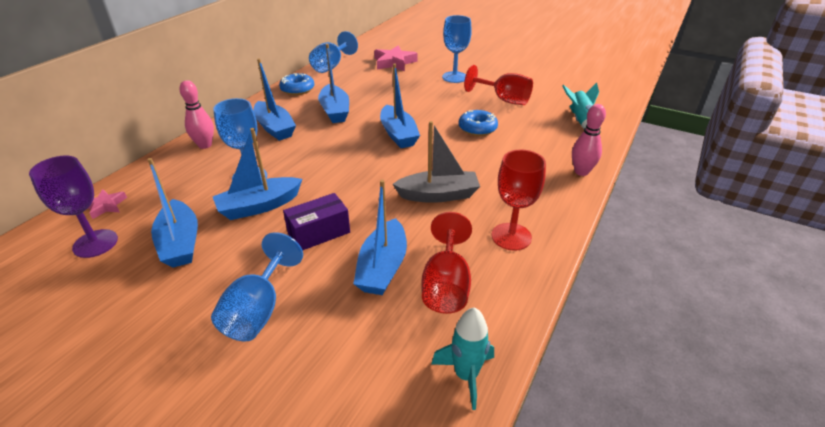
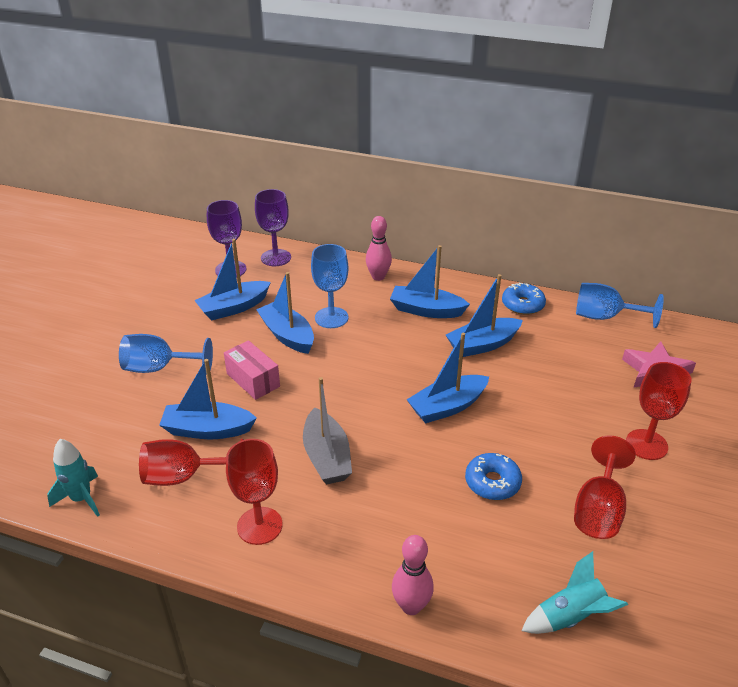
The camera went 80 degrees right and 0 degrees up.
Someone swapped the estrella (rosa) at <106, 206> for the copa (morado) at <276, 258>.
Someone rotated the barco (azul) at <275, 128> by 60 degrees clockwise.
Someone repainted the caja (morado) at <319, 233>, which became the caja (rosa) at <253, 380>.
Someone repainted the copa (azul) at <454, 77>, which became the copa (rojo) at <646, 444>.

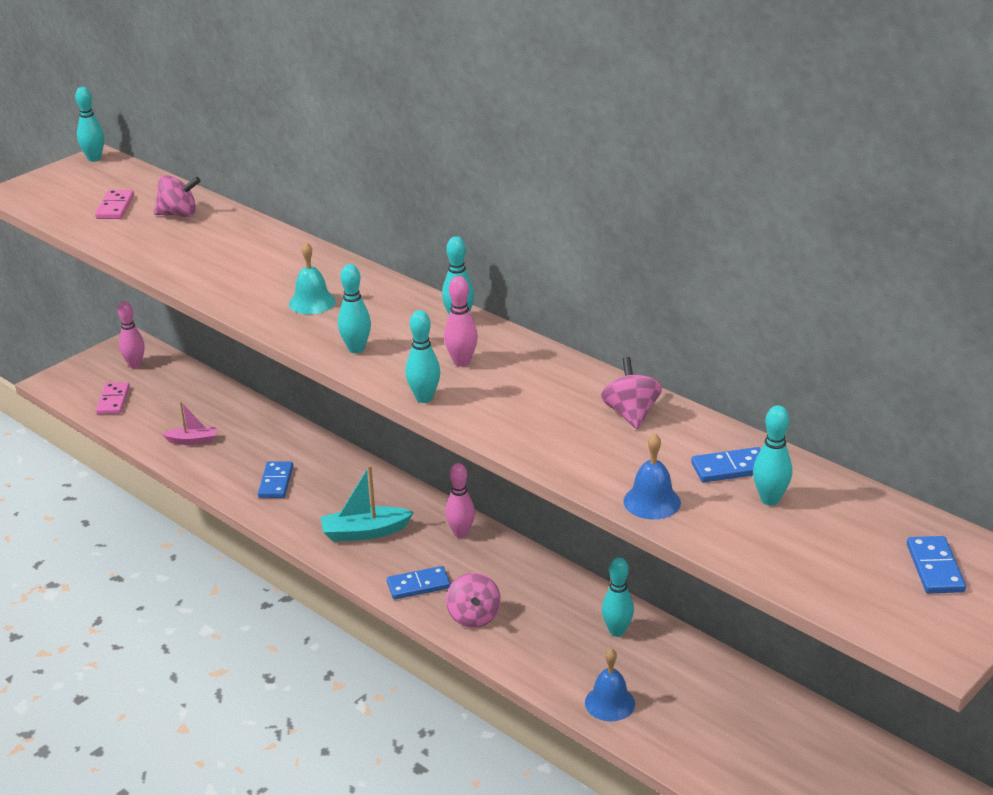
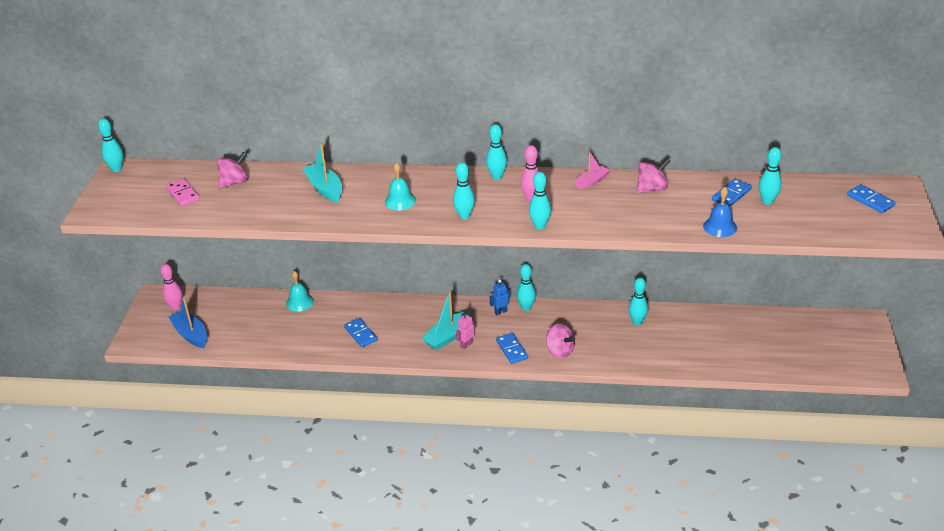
The camera went 35 degrees left and 5 degrees up.
Someone swapped the ficha de dominó (rosa) at <113, 400> for the barco (azul) at <191, 335>.
Someone carried the barco (rosa) from <192, 440> to <592, 181>.
Someone rotated the ficha de dominó (azul) at <418, 585> by 60 degrees counterclockwise.
Someone swapped the bolo (rosa) at <461, 533> for the robot (azul) at <500, 312>.
Someone took away the campana (azul) at <609, 703>.
Someone rotated the peonza (rosa) at <631, 414> by 105 degrees clockwise.
Someone put down the campana (turquesa) at <300, 302>.
Someone put down the barco (turquesa) at <325, 189>.
Someone put down the robot (rosa) at <466, 345>.
Someone put down the bolo (turquesa) at <526, 308>.

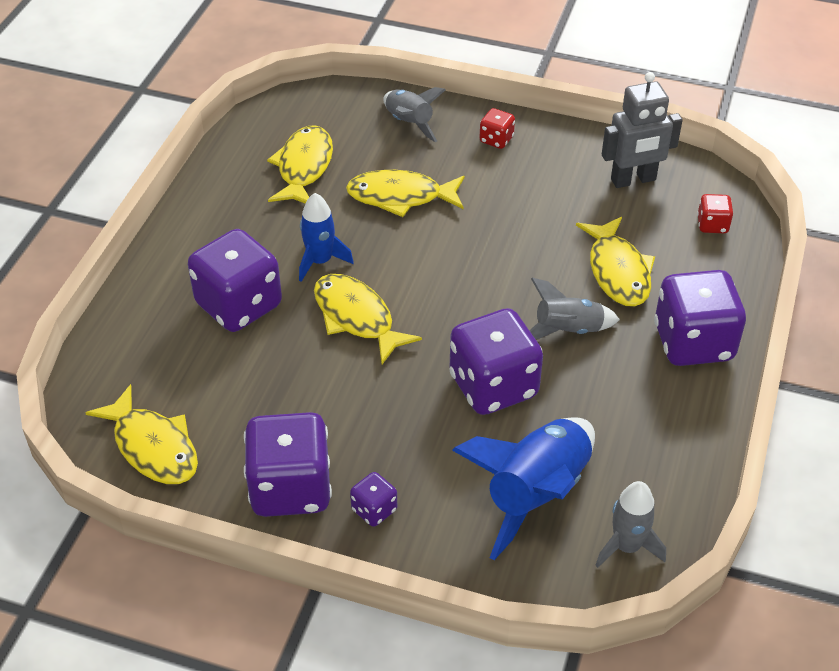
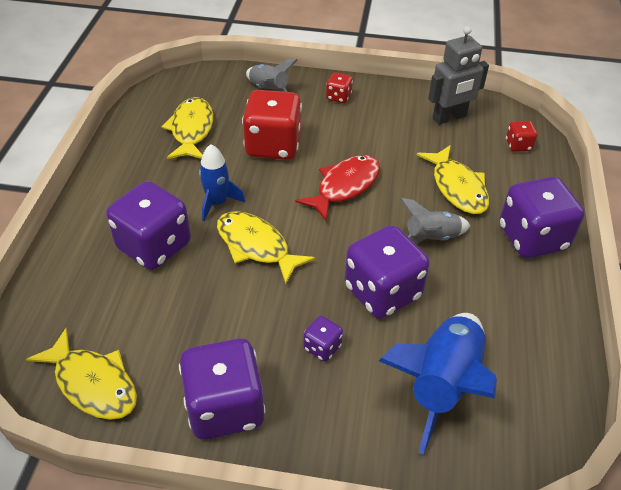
The camera went 10 degrees left and 0 degrees up.
Someone swapped the pez (amarillo) at <400, 197> for the dado (rojo) at <273, 146>.
Someone carried the dado (morado) from <374, 510> to <322, 347>.
Someone took away the cohete (gris) at <627, 546>.
Someone put down the pez (rojo) at <344, 186>.

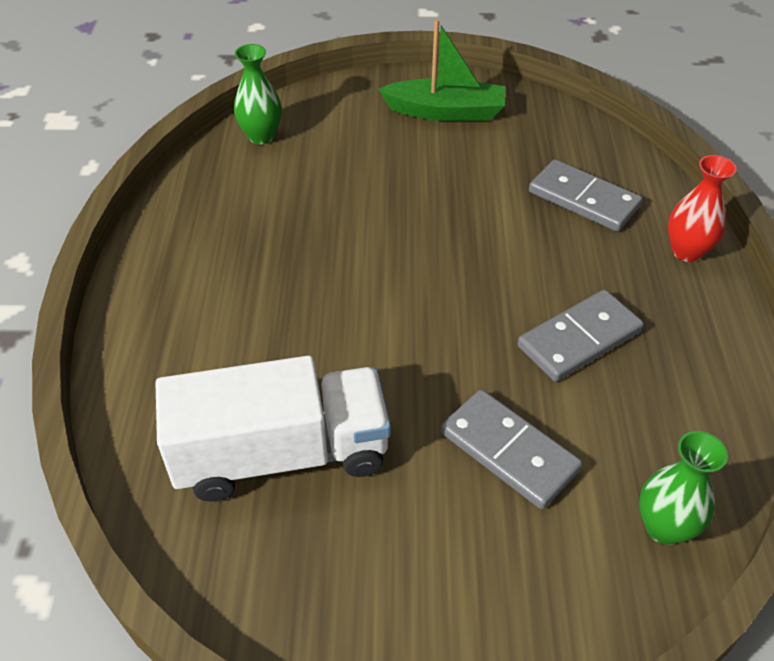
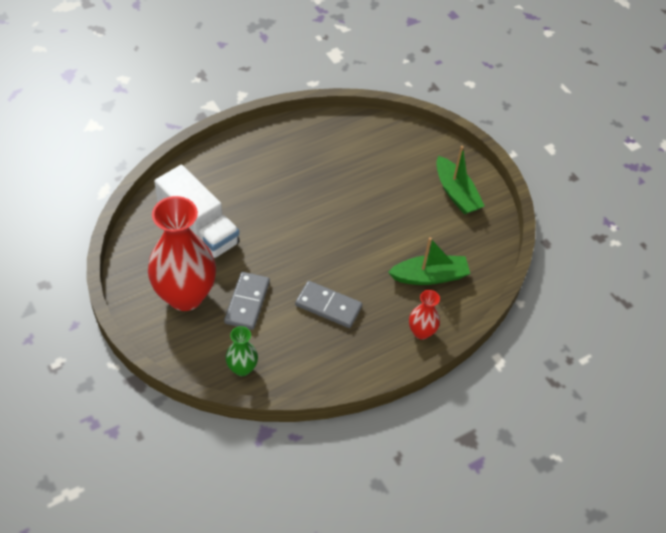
The camera went 55 degrees right and 5 degrees up.
Someone took away the florero (verde) at <261, 136>.
Someone swapped the ficha de dominó (gris) at <583, 199> for the barco (verde) at <429, 276>.
Someone put down the florero (rojo) at <185, 296>.

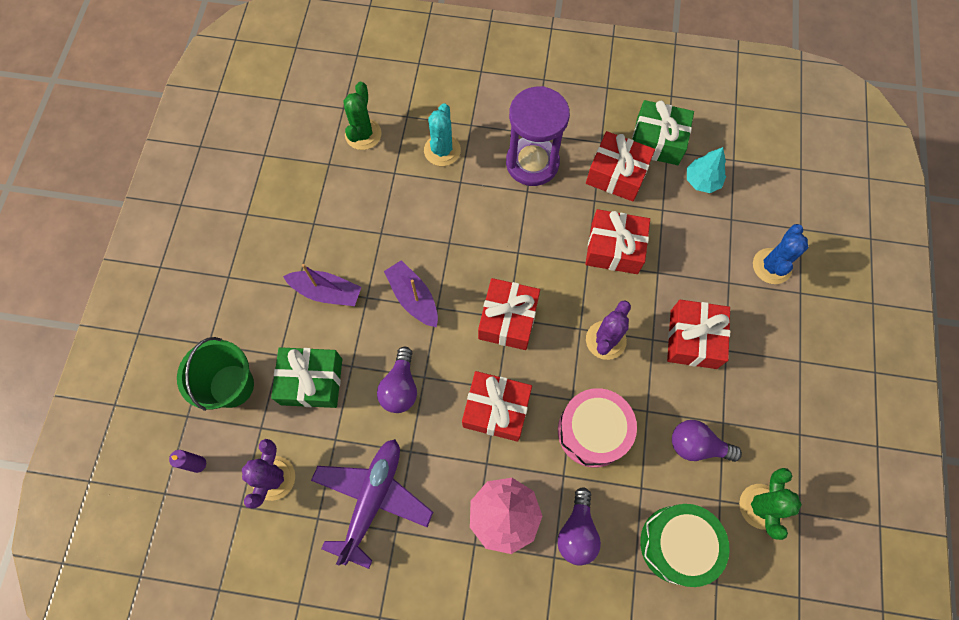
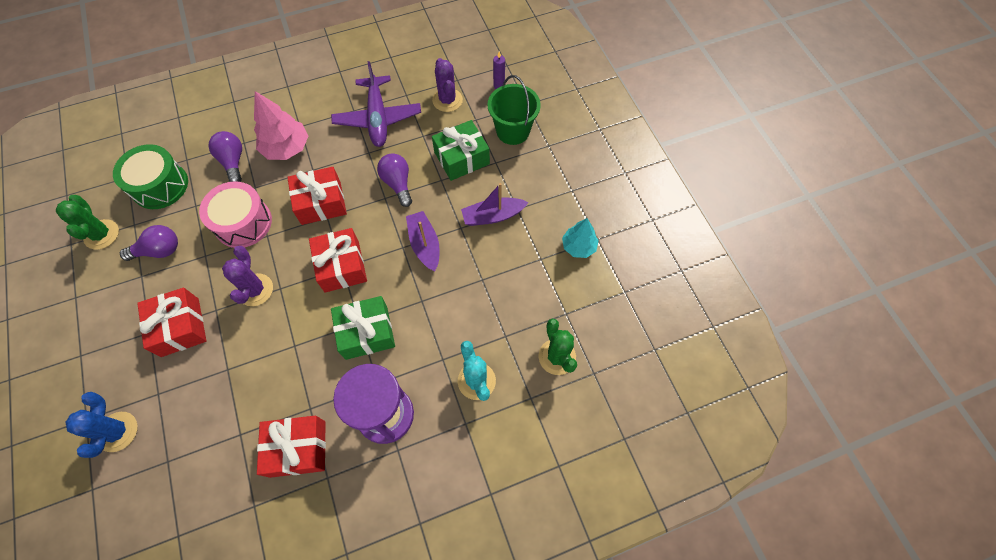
The camera went 150 degrees right and 5 degrees down.
Someone rotated the barco (morado) at <413, 298> by 135 degrees counterclockwise.
Someone took away the regalo (rojo) at <614, 248>.
Someone carried the regalo (verde) from <657, 141> to <366, 332>.
Someone carried the árbol (turquesa) from <702, 181> to <578, 246>.

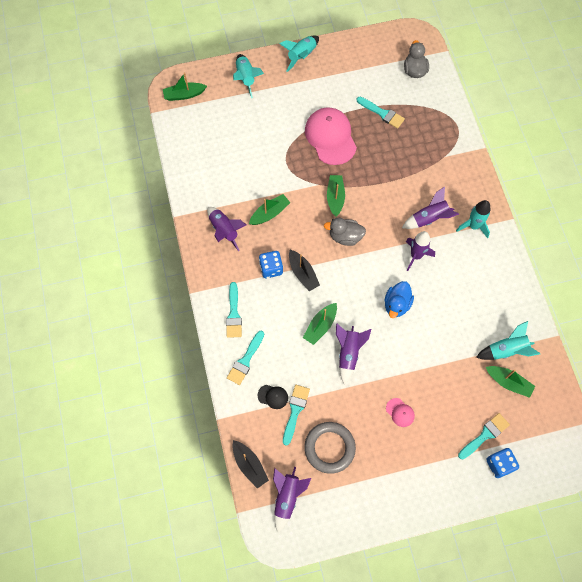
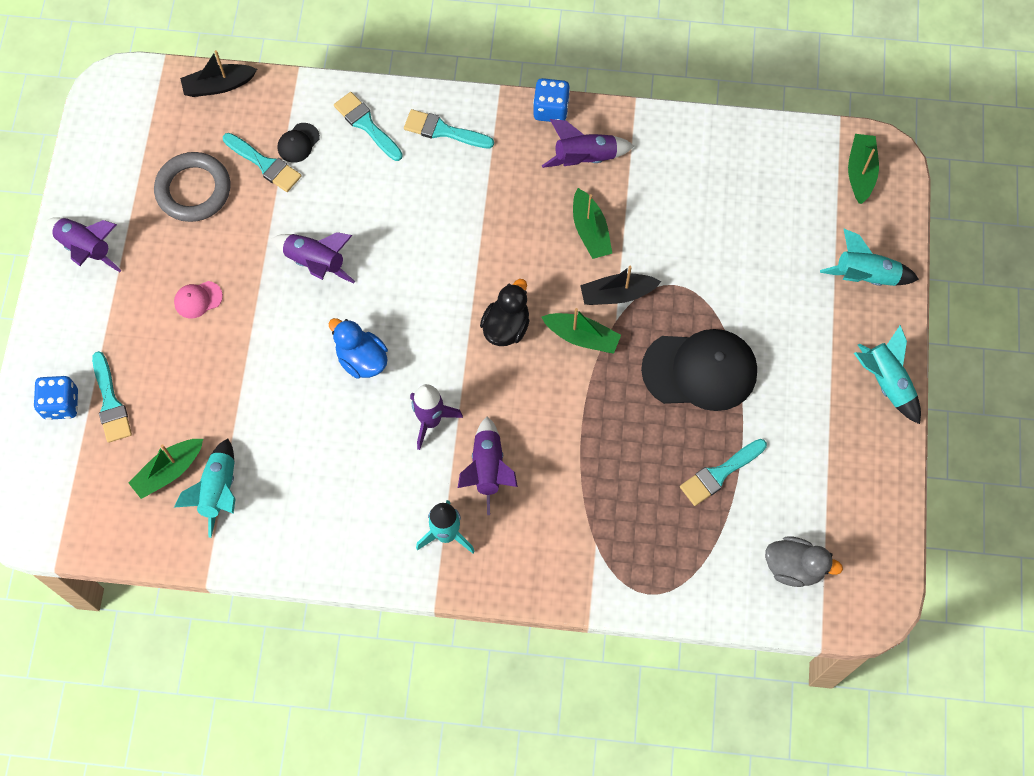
The camera went 110 degrees right and 0 degrees up.
Someone carried the dado (azul) from <271, 268> to <551, 109>.
Someone carried the cohete (morado) from <287, 497> to <86, 248>.
Someone carried the barco (negro) from <303, 273> to <617, 294>.
Someone took away the barco (verde) at <320, 326>.
Someone repainted the gorra (rosa) at <330, 137>, which became the gorra (negro) at <700, 370>.
Someone repainted the pato (gris) at <345, 237>, which became the pato (negro) at <506, 326>.

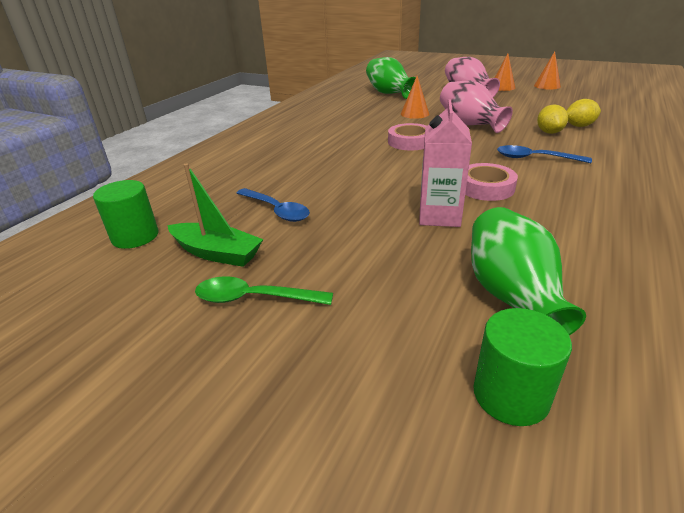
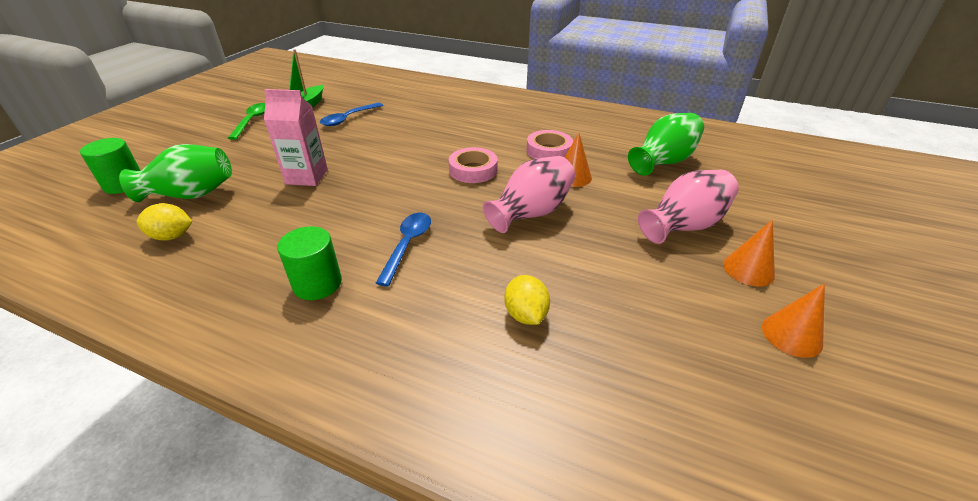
The camera went 85 degrees right and 5 degrees up.
Someone carried the cilindro (verde) from <135, 236> to <317, 283>.
Someone carried the cinta adhesiva (rosa) from <486, 187> to <549, 151>.
Someone carried the limón (amarillo) from <549, 132> to <172, 236>.

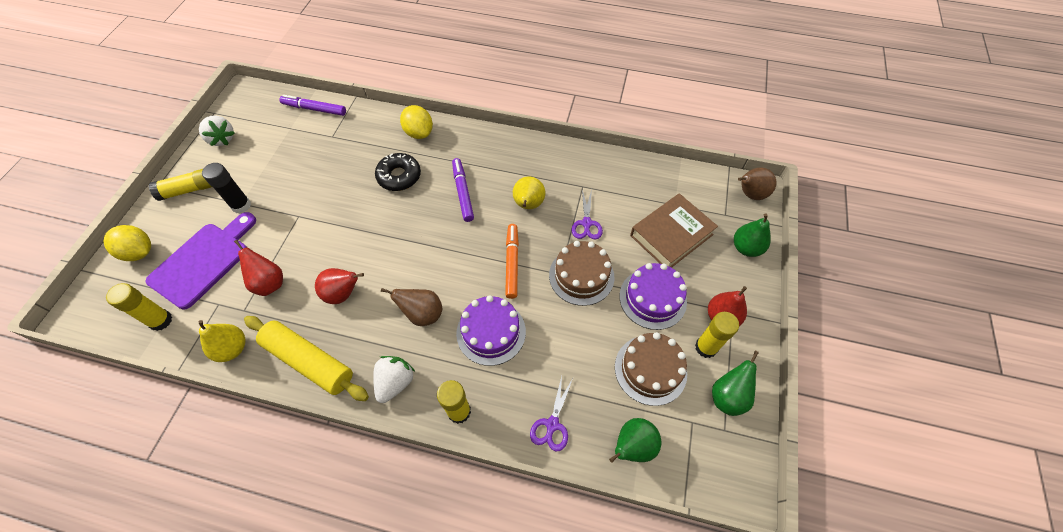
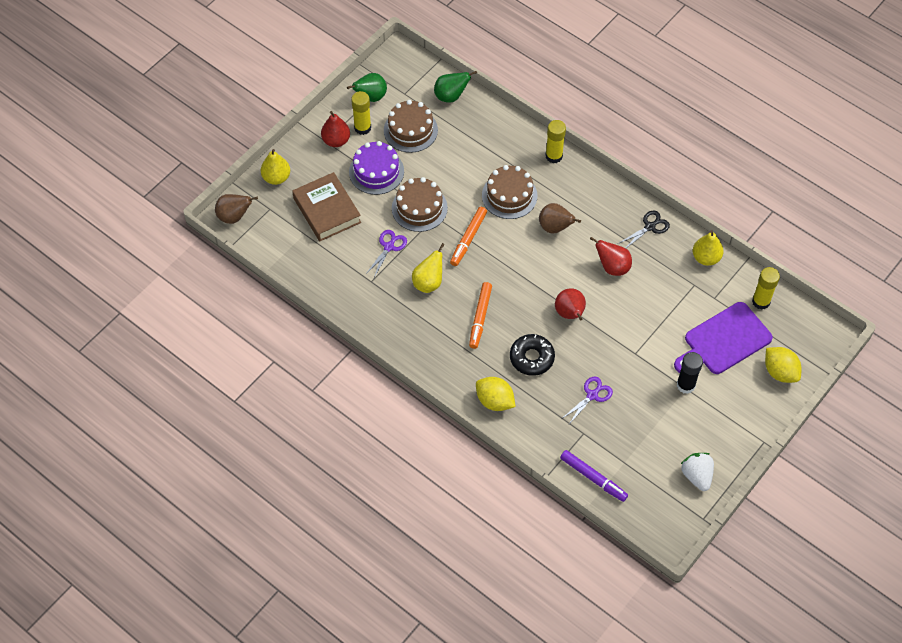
The camera went 155 degrees left and 0 degrees up.
Someone took away the barra de pegamento (amarillo) at <189, 190>.
Someone carried the pera (rojo) from <269, 283> to <570, 314>.
Someone swapped the rodillo (amarillo) at <309, 361> for the tijeras (negro) at <650, 227>.
Someone took away the fresa (blanco) at <395, 382>.
Someone rotated the limón (amarillo) at <419, 133> by 45 degrees counterclockwise.
Someone repainted the rotulador (morado) at <463, 192>, which became the rotulador (naranja) at <480, 318>.
Someone repainted the tarta (morado) at <491, 332>, which became the tarta (marrón) at <509, 195>.
Someone carried the tijeras (morado) from <552, 424> to <592, 395>.
Someone rotated the libro (marrón) at <671, 235> by 75 degrees clockwise.
Someone repainted the pera (verde) at <746, 248>, which became the pera (amarillo) at <276, 178>.

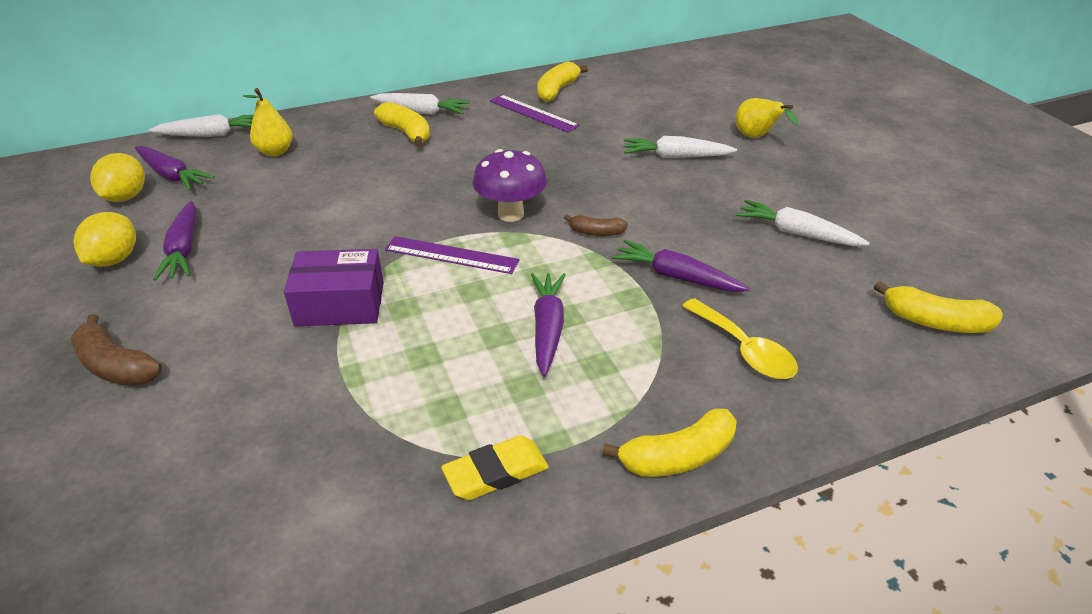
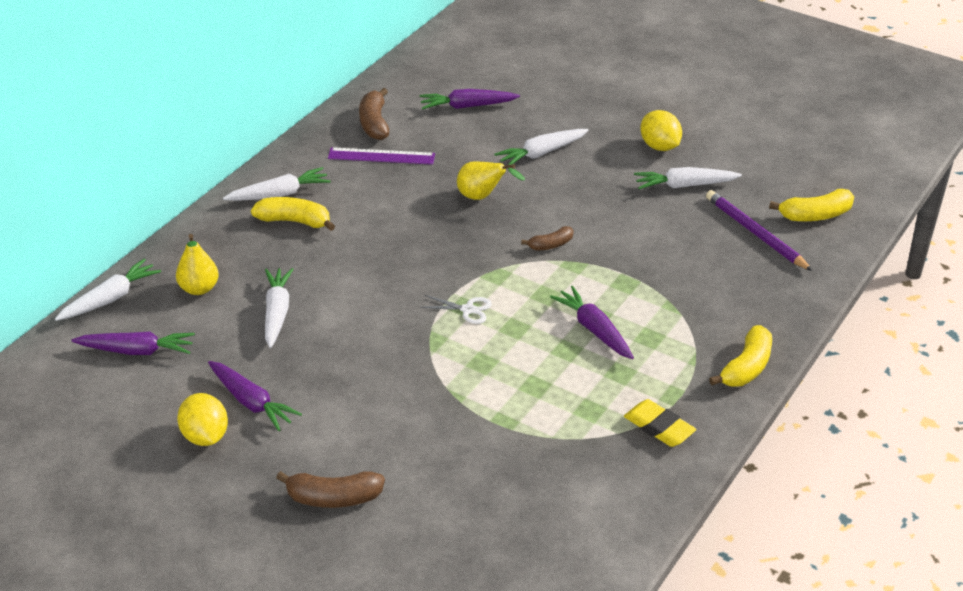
The camera went 35 degrees left and 0 degrees up.
Someone carried the limón (amarillo) from <126, 197> to <659, 146>.
Someone took away the caja (morado) at <340, 304>.
Someone swapped the regla (morado) at <451, 255> for the tijeras (blanco) at <468, 310>.
Someone rotated the goma de borrar (amarillo) at <496, 473> by 75 degrees counterclockwise.
Someone took away the seta (morado) at <510, 214>.
Someone repainted the plátano (amarillo) at <557, 90>, which became the plátano (marrón) at <374, 123>.
Someone carried the zanahoria (morado) from <676, 277> to <467, 106>.
Someone took away the cuchara (amarillo) at <744, 349>.
Someone carried the pera (amarillo) from <756, 137> to <482, 197>.
Someone put down the zanahoria (blanco) at <277, 313>.
Someone put down the lápiz (morado) at <755, 233>.

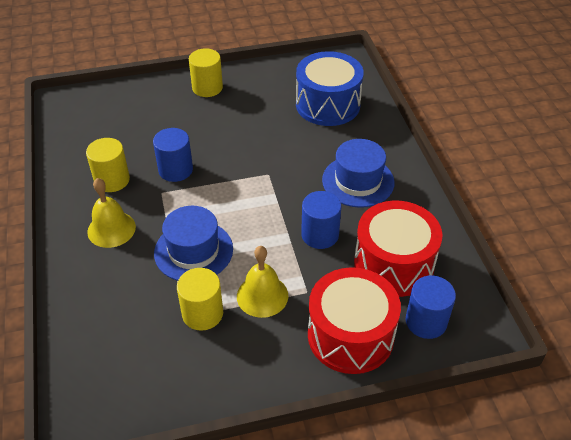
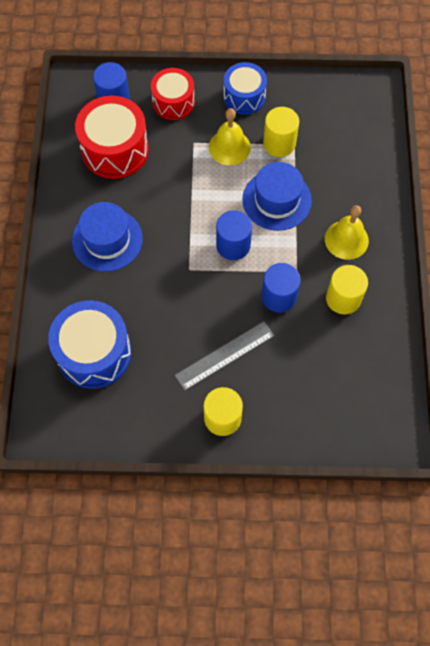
The camera went 165 degrees left and 20 degrees up.
Someone carried the cilindro (azul) from <320, 235> to <233, 245>.
Someone scaled the tambor (rojo) at <350, 335> by 0.65.
Someone put down the regla (gris) at <225, 355>.
Someone put down the tambor (azul) at <244, 97>.

